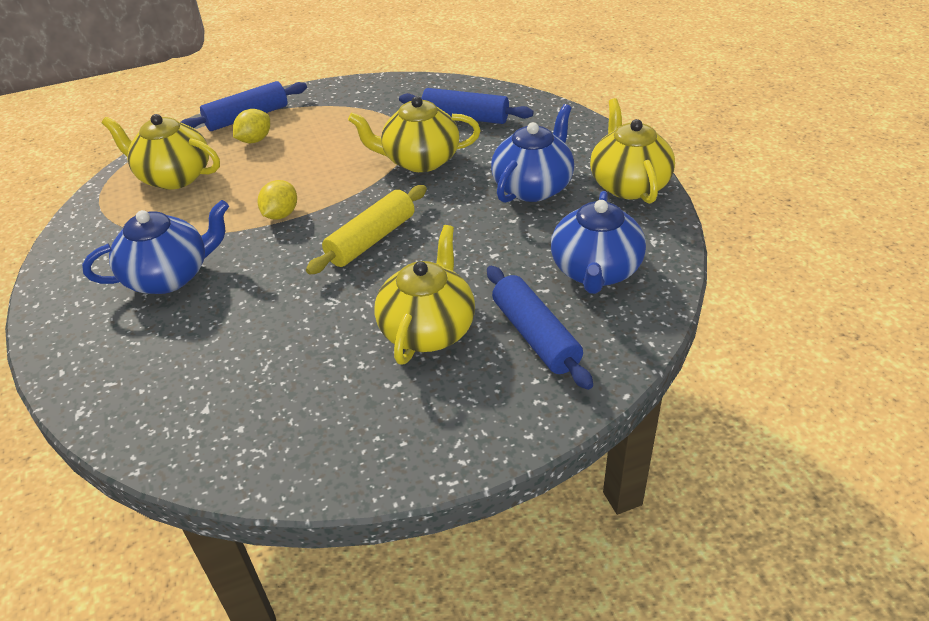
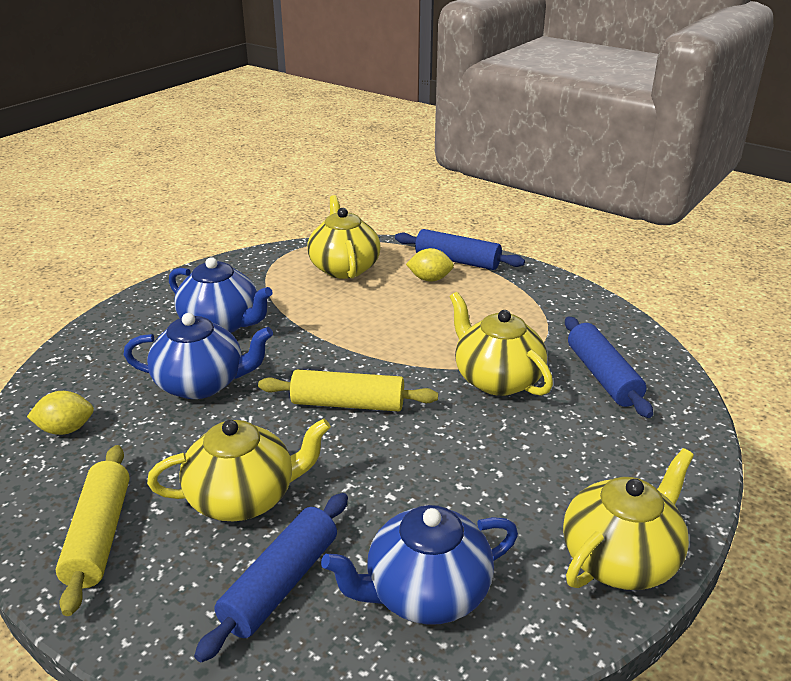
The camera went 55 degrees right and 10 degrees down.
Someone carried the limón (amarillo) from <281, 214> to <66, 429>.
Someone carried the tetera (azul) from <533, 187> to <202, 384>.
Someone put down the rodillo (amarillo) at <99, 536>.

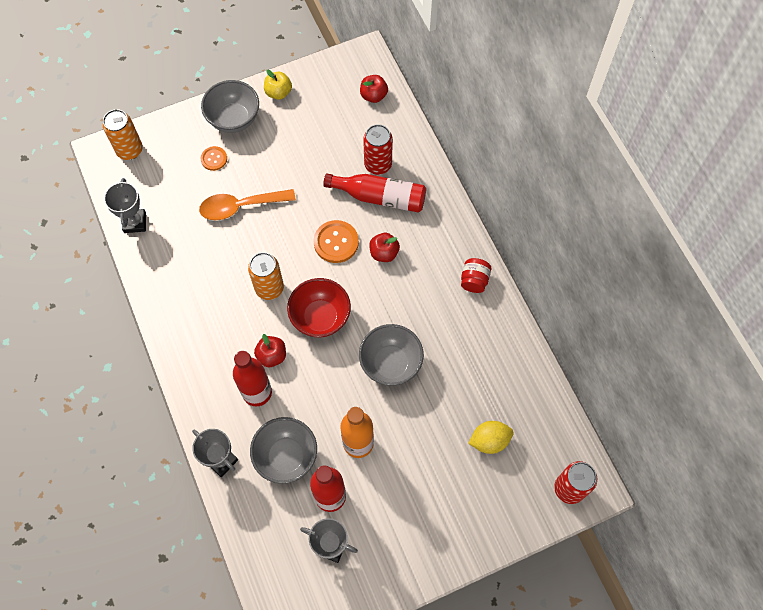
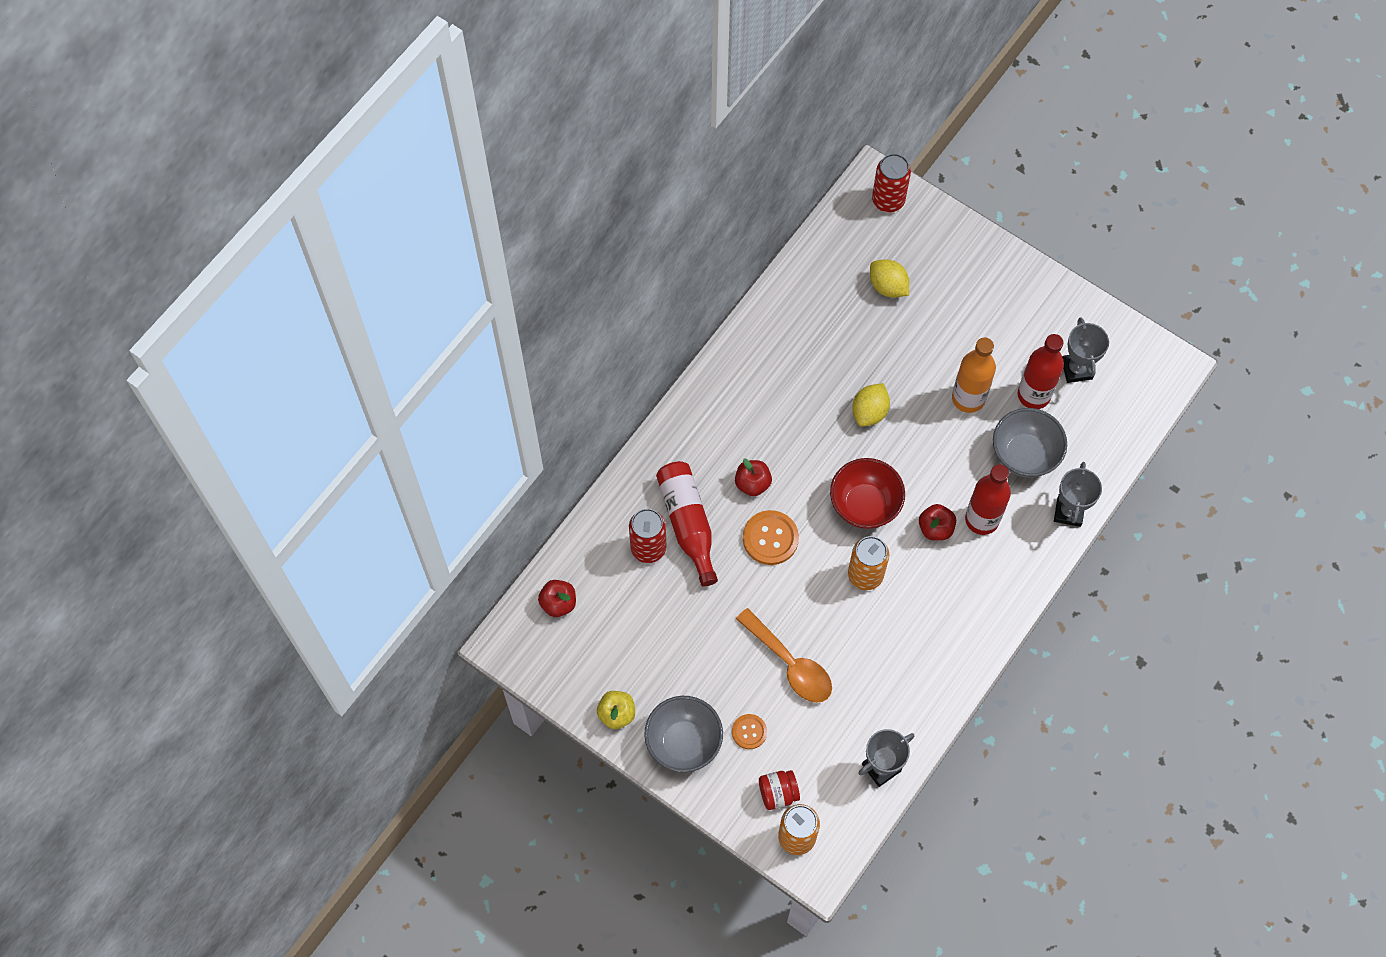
The camera went 120 degrees left and 0 degrees up.
Someone swapped the cuenco (gris) at <390, 363> for the limón (amarillo) at <869, 412>.
Someone carried the tarro (rojo) from <474, 280> to <778, 793>.

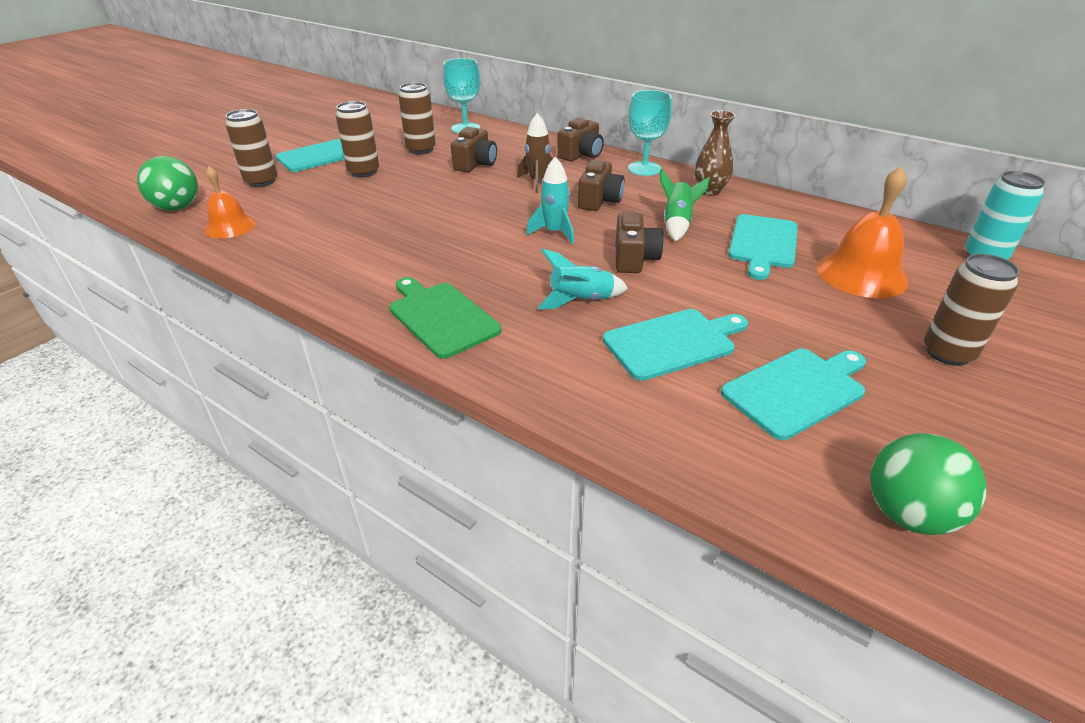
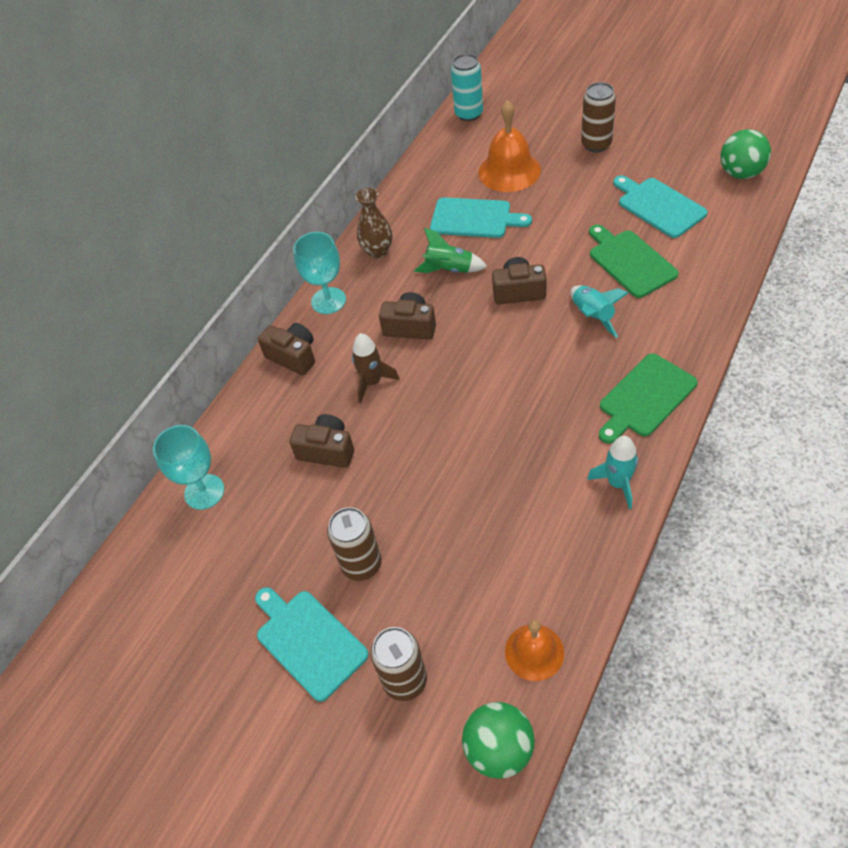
The camera went 90 degrees left and 15 degrees up.
Someone took away the lata (marrón) at <421, 150>.
Someone carried the cohete (turquesa) from <554, 232> to <618, 483>.
Someone repainted the tabla de cortar (turquesa) at <673, 343>, which became the tabla de cortar (verde) at <630, 261>.

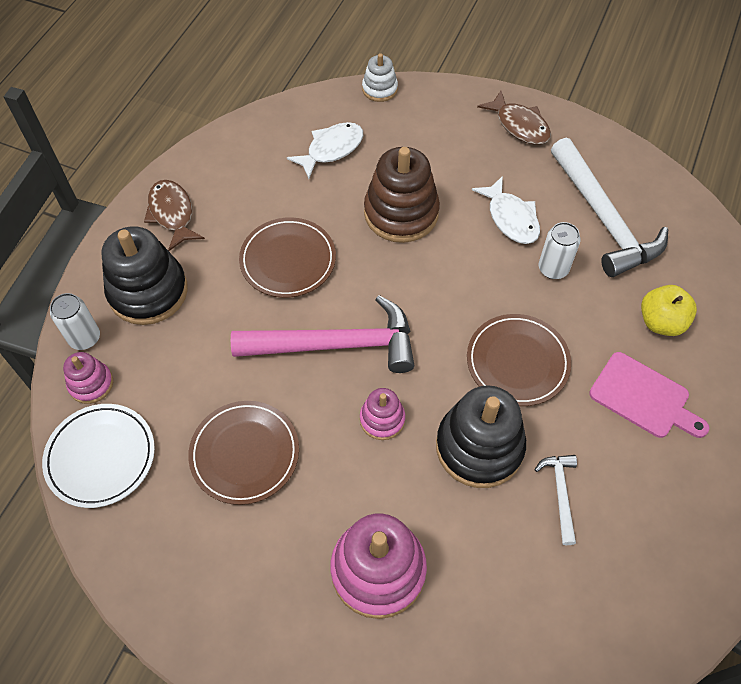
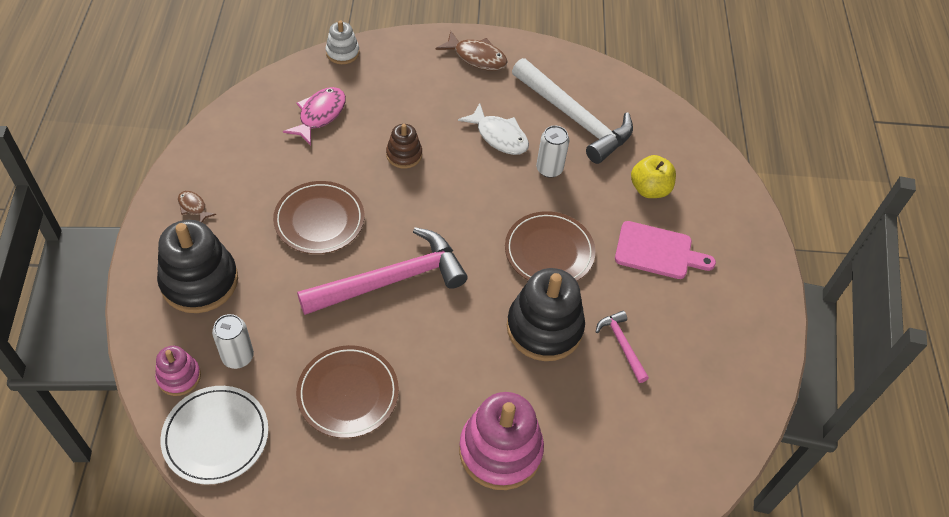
The camera went 25 degrees left and 5 degrees down.
Someone carried the lata (blanco) from <84, 338> to <238, 356>.
Someone scaled the pez (marrón) at <172, 214> by 0.55.
Someone repainted the pez (blanco) at <331, 149>, which became the pez (rosa) at <320, 115>.
Someone took away the juguete apilable (rosa) at <382, 419>.
Someone scaled the juguete apilable (marrón) at <401, 213> by 0.53.
Someone repainted the martillo (blanco) at <560, 493>, which became the martillo (rosa) at <622, 344>.

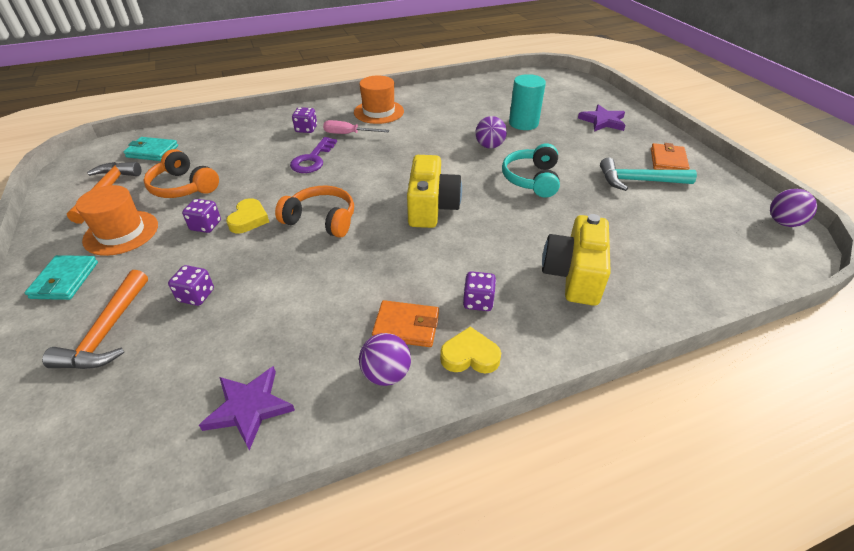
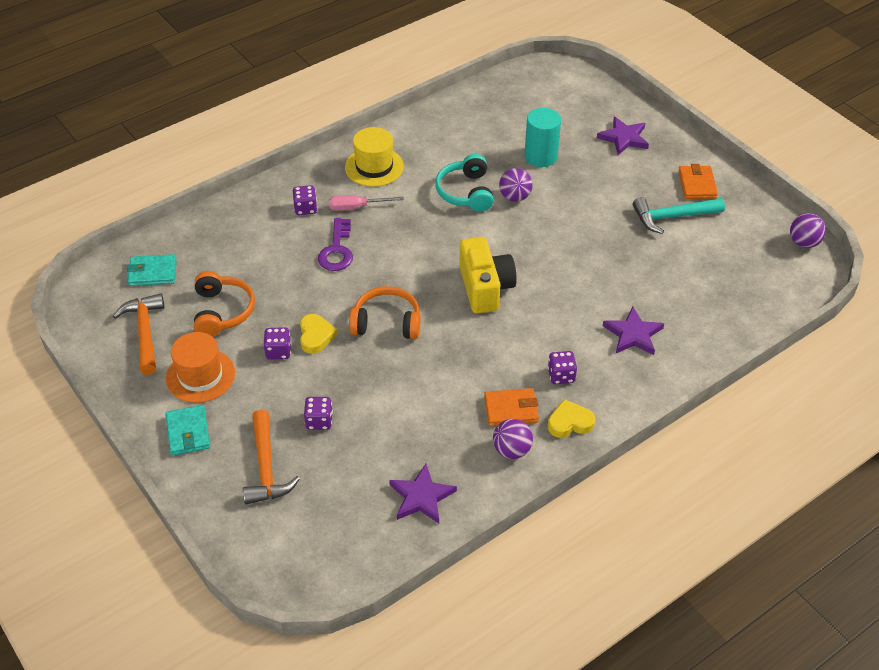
The camera went 15 degrees left and 5 degrees up.
Someone rotated the auriculares (naranja) at <183, 187> by 120 degrees counterclockwise.
Someone repainted the sombrero (naranja) at <379, 112>, which became the sombrero (amarillo) at <374, 167>.
Someone carried the auriculares (turquesa) from <532, 179> to <466, 192>.
Someone swapped the cámara (amarillo) at <574, 275> for the estrella (morado) at <633, 334>.

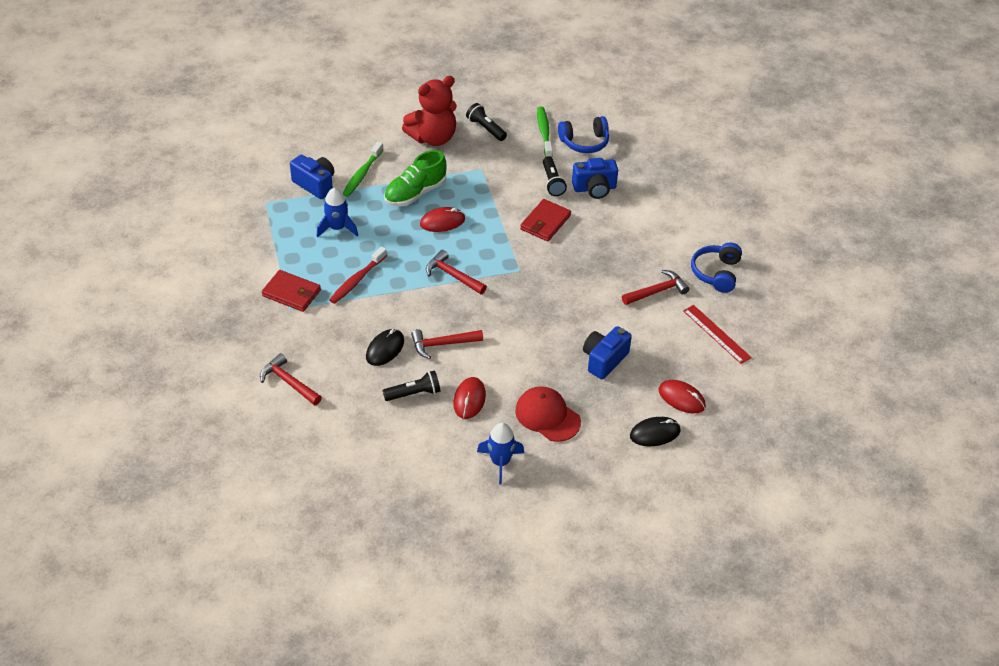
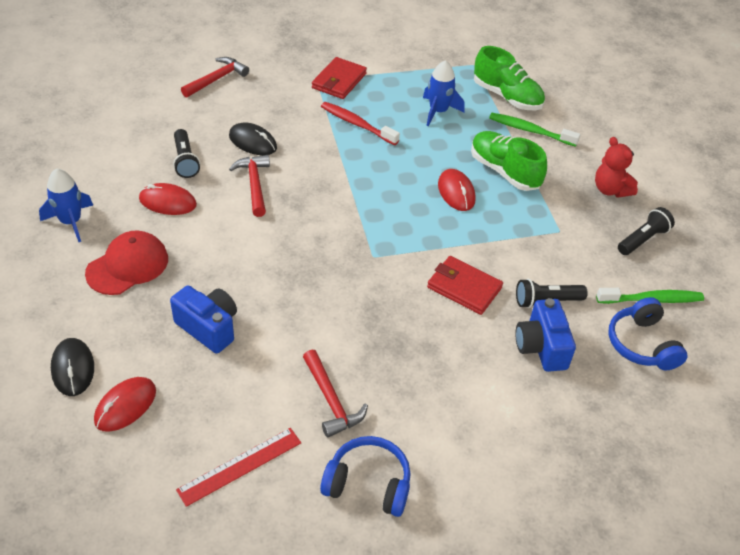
The camera went 90 degrees right and 0 degrees up.
Someone swapped the cámara (azul) at <315, 184> for the zapato (verde) at <507, 97>.
Someone scaled the osito (rojo) at <433, 138> by 0.62.
Someone took away the martillo (rojo) at <452, 275>.

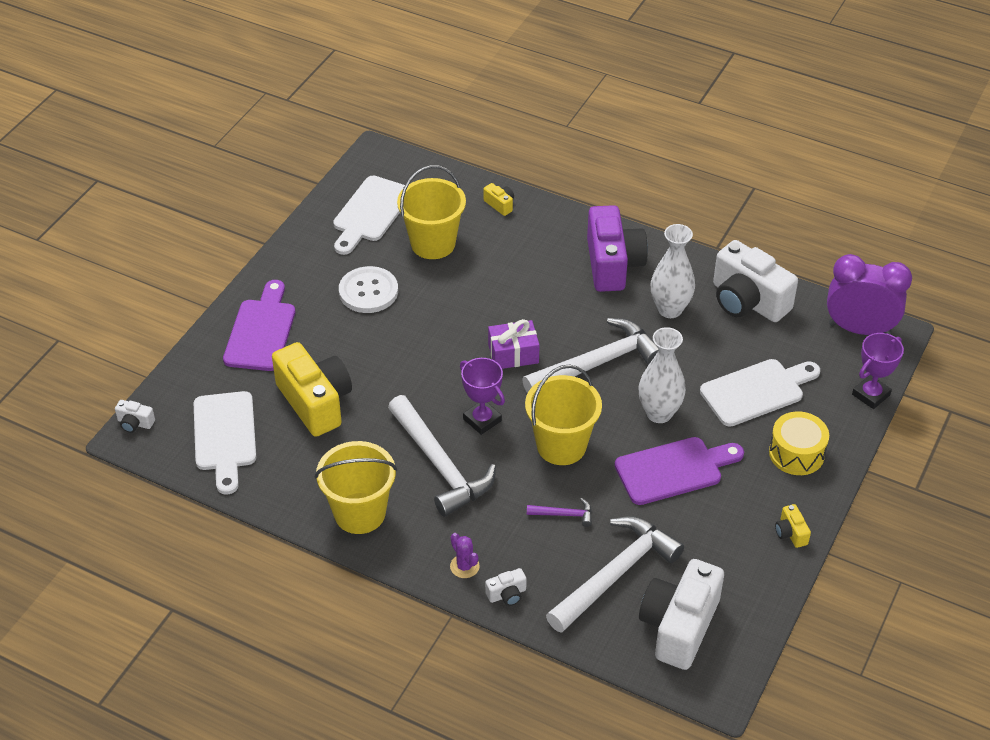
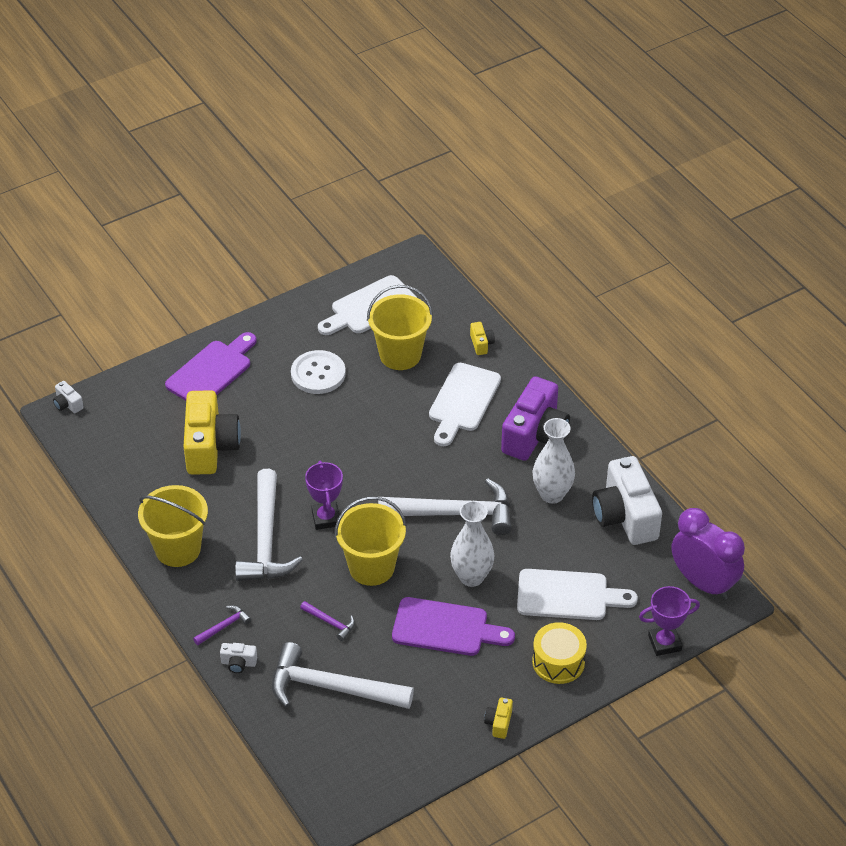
The camera went 30 degrees right and 0 degrees up.
Someone carried the tabla de cortar (blanco) from <225, 436> to <463, 401>.
Someone swapped the cactus (morado) at <464, 566> for the martillo (morado) at <224, 626>.
Someone took away the regalo (morado) at <513, 354>.
Someone rotated the martillo (blanco) at <615, 574> by 150 degrees counterclockwise.
Someone took away the cámara (blanco) at <679, 626>.

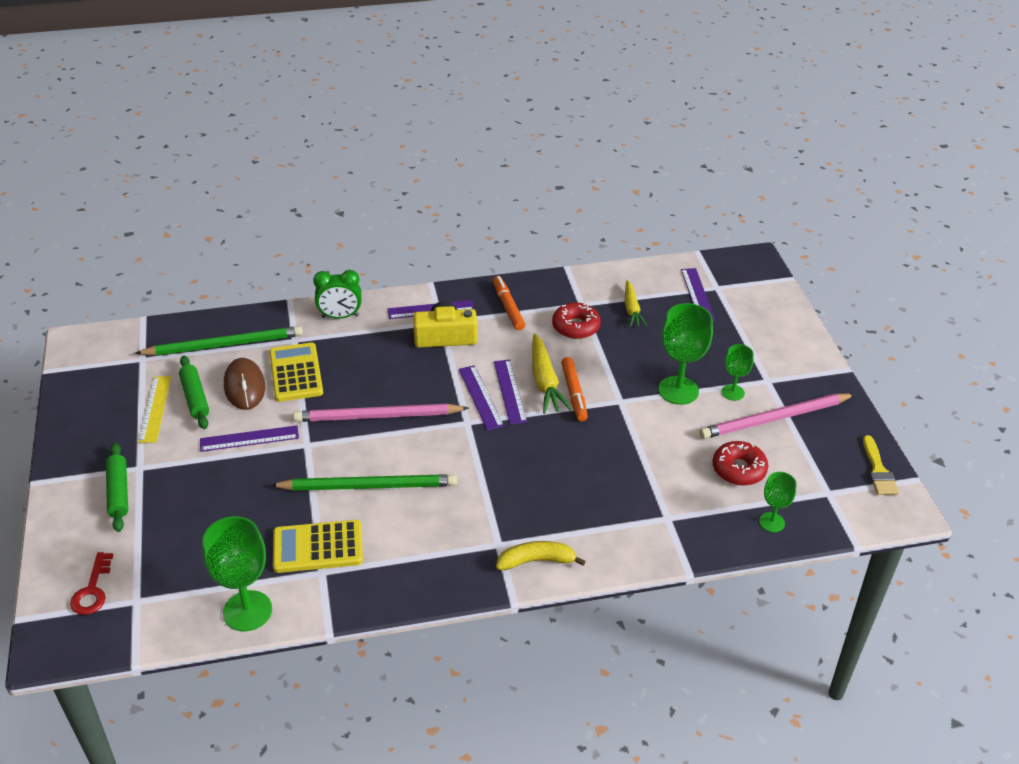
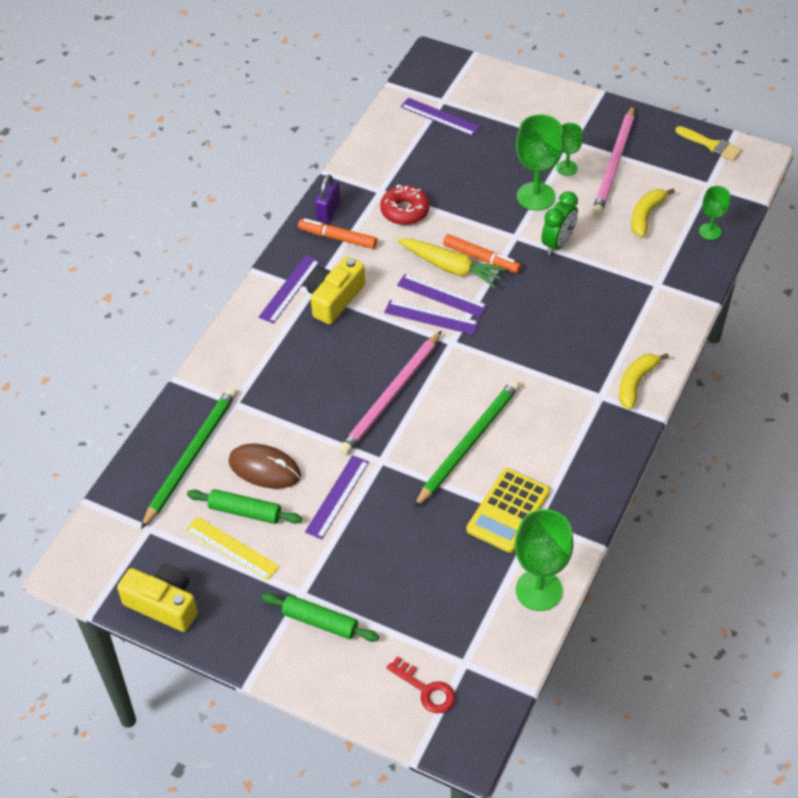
The camera went 50 degrees left and 10 degrees up.
Someone took away the calculadora (amarillo) at <296, 373>.
Someone carried the despertador (verde) from <340, 316> to <558, 243>.
Someone took away the zanahoria (amarillo) at <632, 309>.
Someone swapped the rosquilla (rojo) at <739, 469> for the plátano (amarillo) at <646, 216>.
Someone put down the cámara (amarillo) at <163, 604>.
Someone put down the candado (morado) at <328, 211>.

